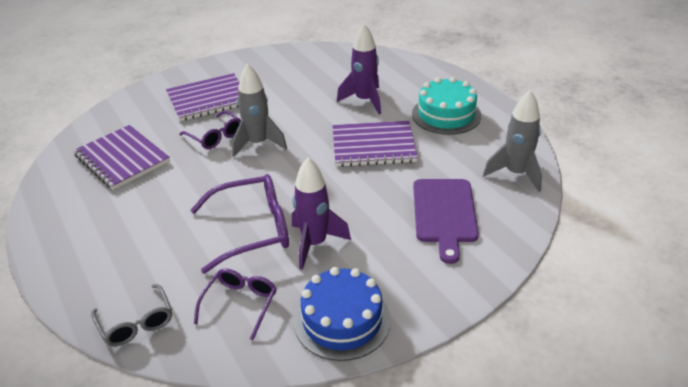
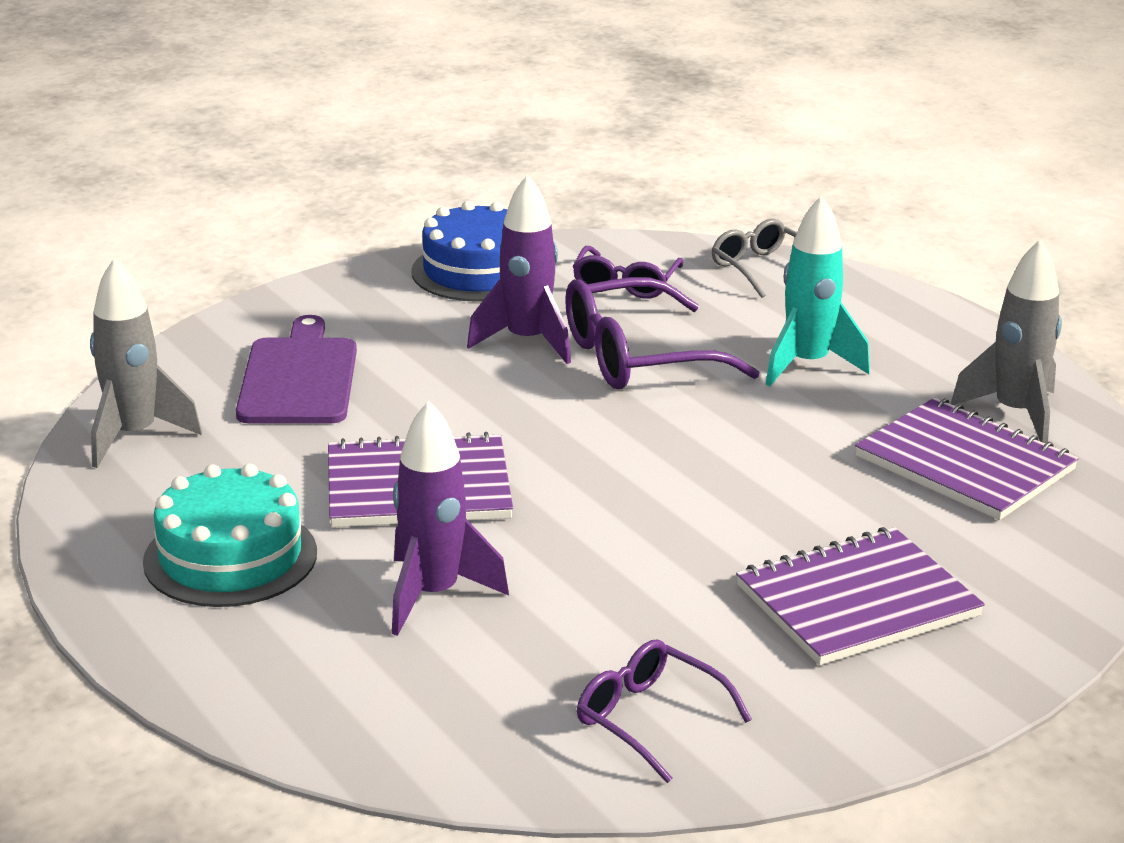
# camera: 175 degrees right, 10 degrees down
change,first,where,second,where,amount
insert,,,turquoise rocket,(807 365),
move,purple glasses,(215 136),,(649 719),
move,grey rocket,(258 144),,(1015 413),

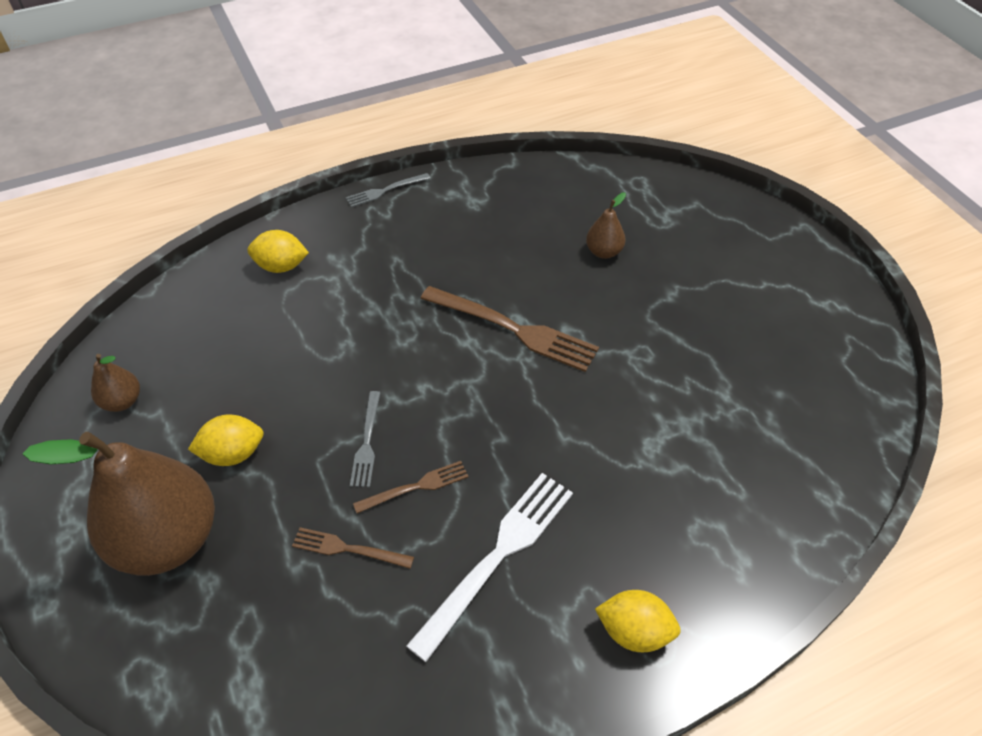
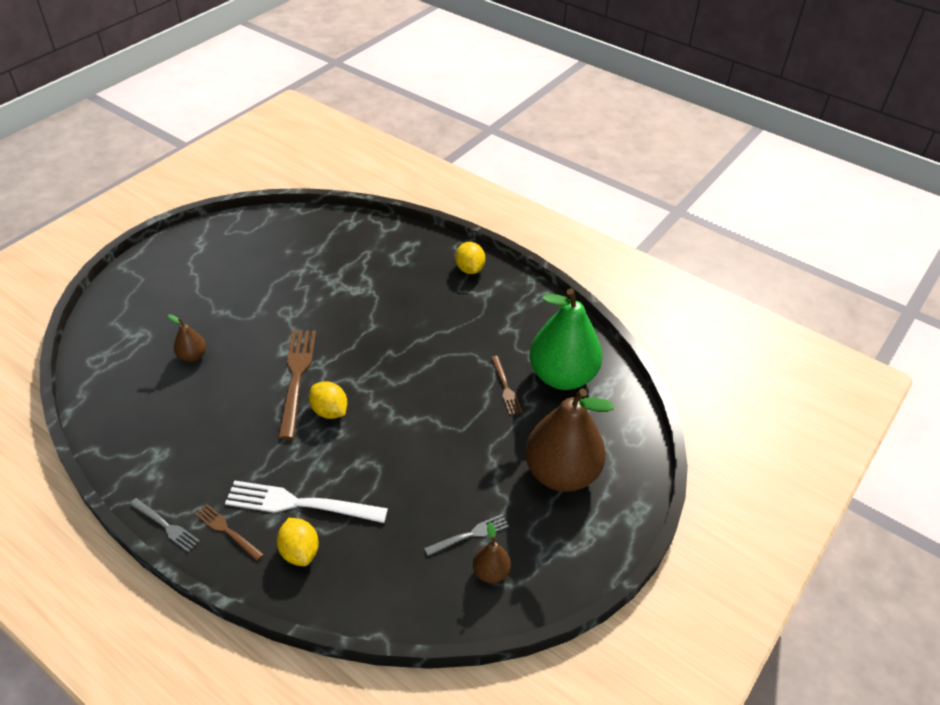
# camera: 120 degrees left, 5 degrees down
change,first,where,second,where,amount
insert,,,green pear,(562 376),
move,yellow lemon,(233 454),,(329 411),
move,grey fork,(367 443),,(470 534),
move,brown fork,(416 486),,(226 530),
move,white fork,(499 554),,(298 504),

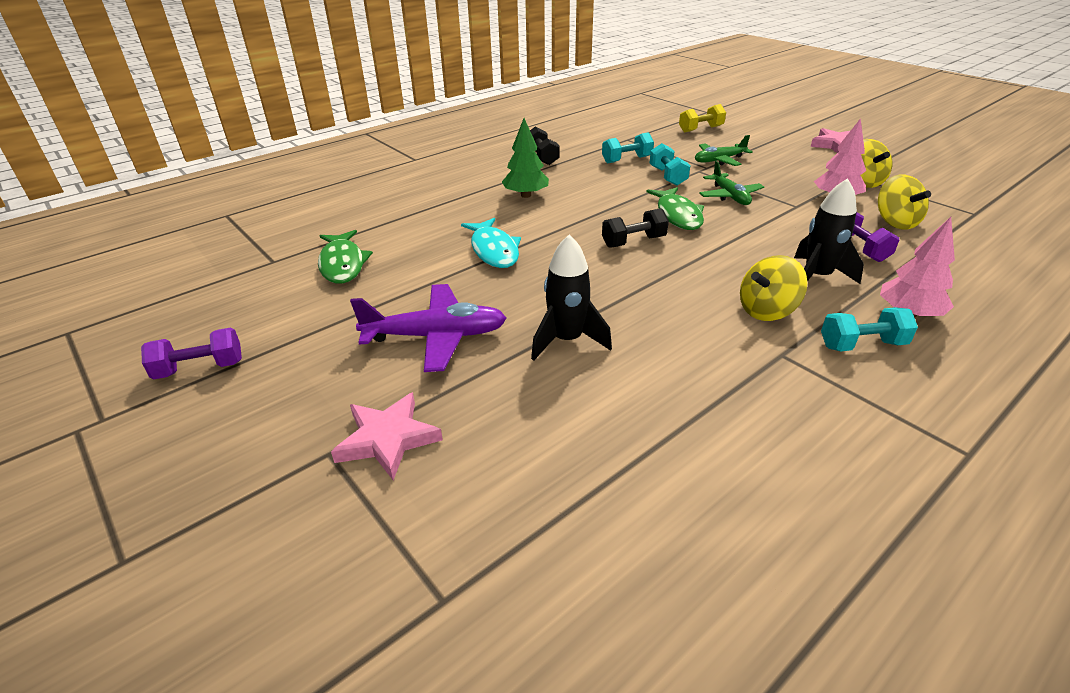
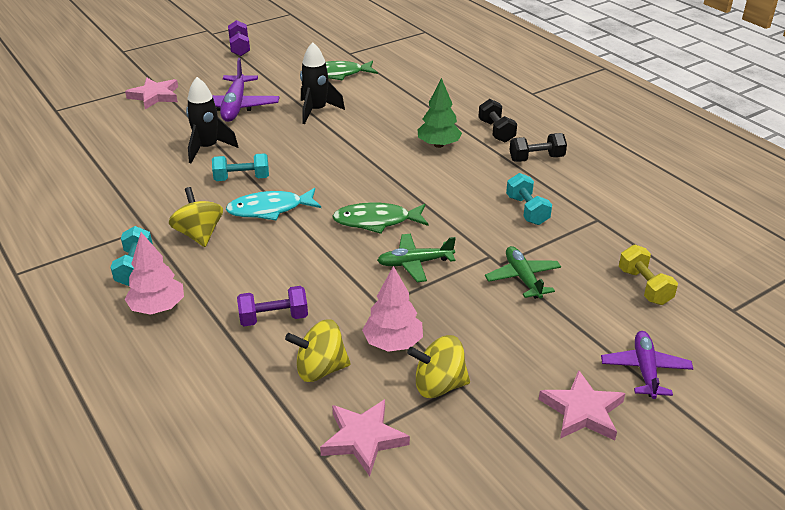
# camera: 95 degrees right, 0 degrees up
change,first,where,second,where,amount
insert,,,pink star,(363 439),
insert,,,purple plane,(645 370),
move,turquoise fish,(494 250),,(270 209),
move,black dumbbell,(633 242),,(496 131),
move,turquoise dumbbell,(667 176),,(242 178),
move,black rocket,(816 277),,(316 111),

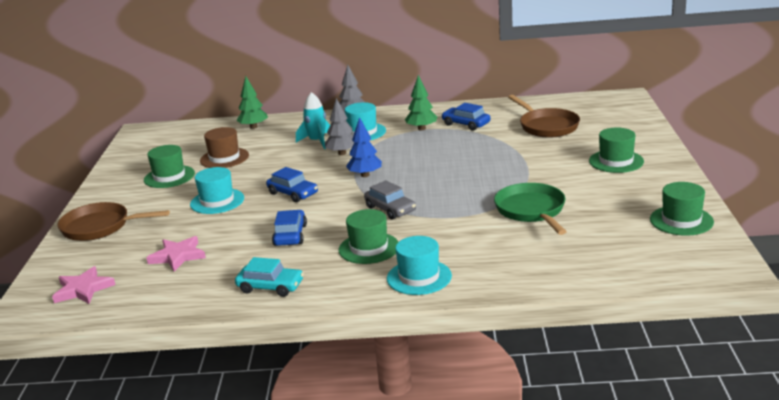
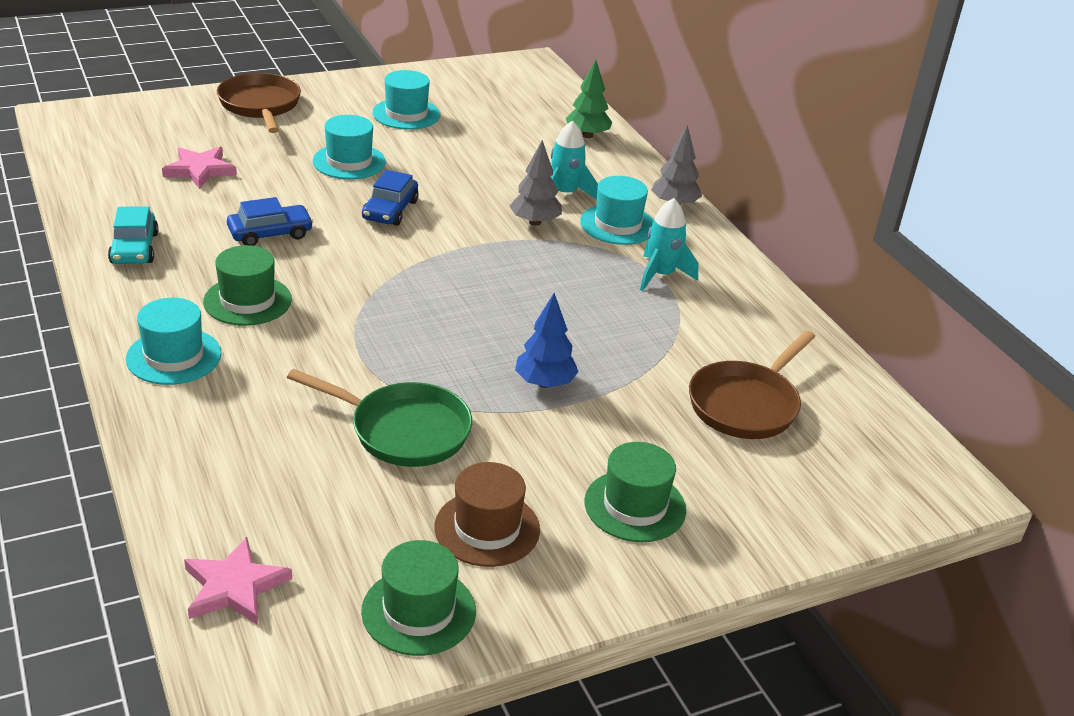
# camera: 60 degrees right, 10 degrees up
change,first,where,second,where,amount
delete,grey car,(390 209),,,
delete,blue car,(466 124),,,
move,pink star,(83 289),,(234 587),
move,brown hat,(224 158),,(487 528),
move,blue tree,(365 175),,(544 383),
replace,green tree,(421 129),turquoise rocket,(661 275),
recolor,green hat,(169 177),turquoise hat,(406 114),
rotate,green pan,(531 211),,(403 430),60 degrees clockwise

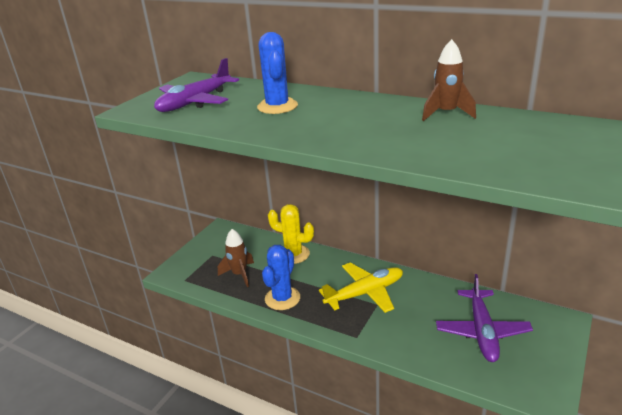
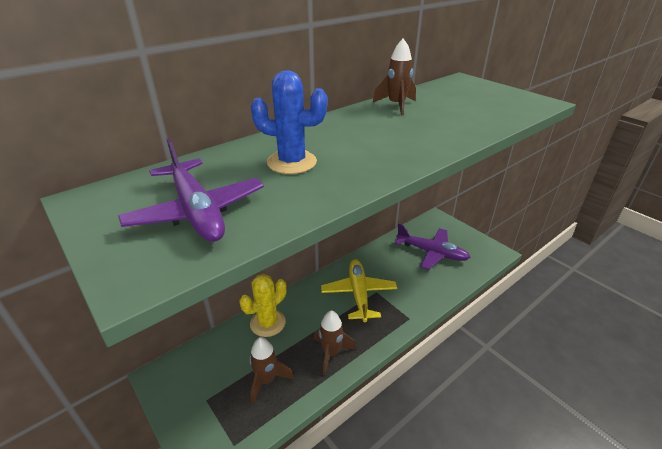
# camera: 70 degrees left, 5 degrees up
change,first,where,second,where,amount
replace,blue cactus,(282 298),brown rocket,(331 353),

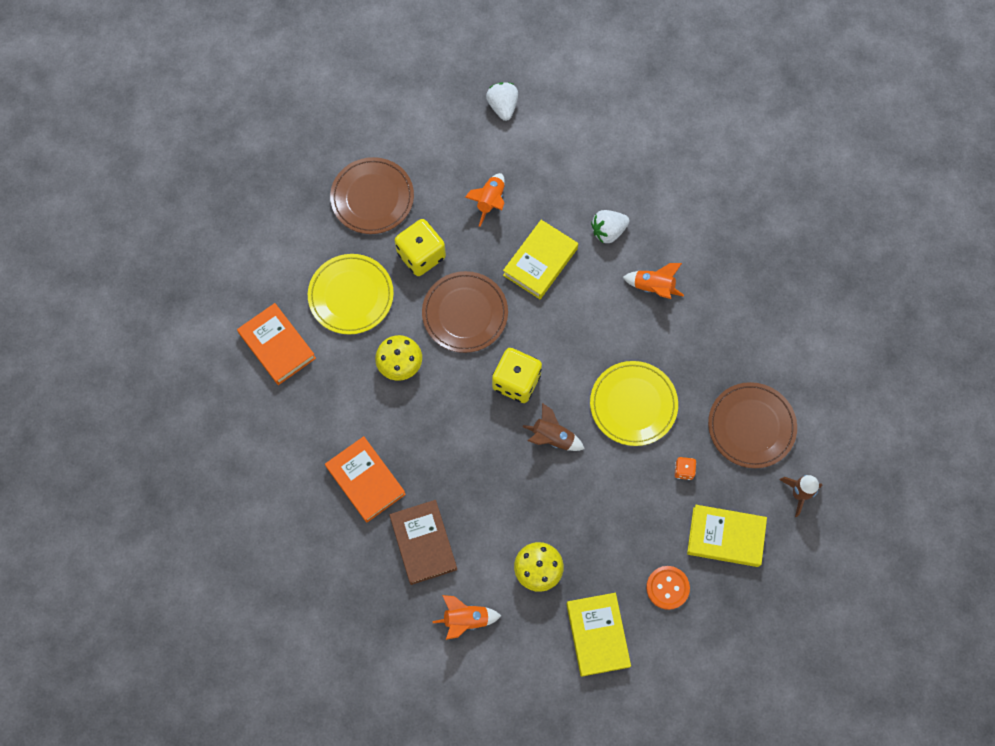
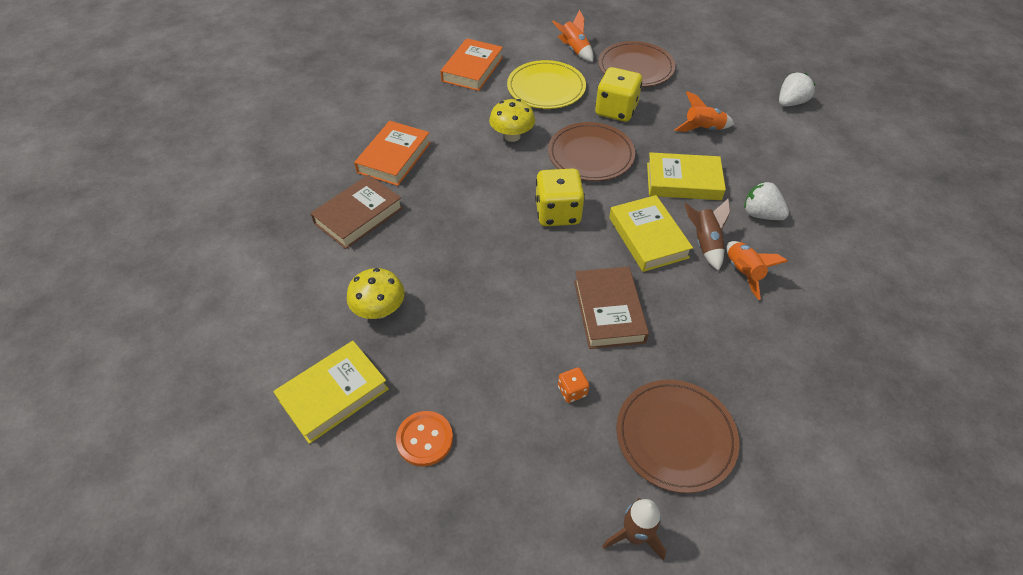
# camera: 60 degrees right, 20 degrees down
change,first,where,second,where,amount
move,orange rocket,(466 619),,(574 50),
move,brown rocket,(552 437),,(704 243),
move,yellow book,(725 537),,(648 237),
replace,yellow plate,(633 404),brown book,(608 311),

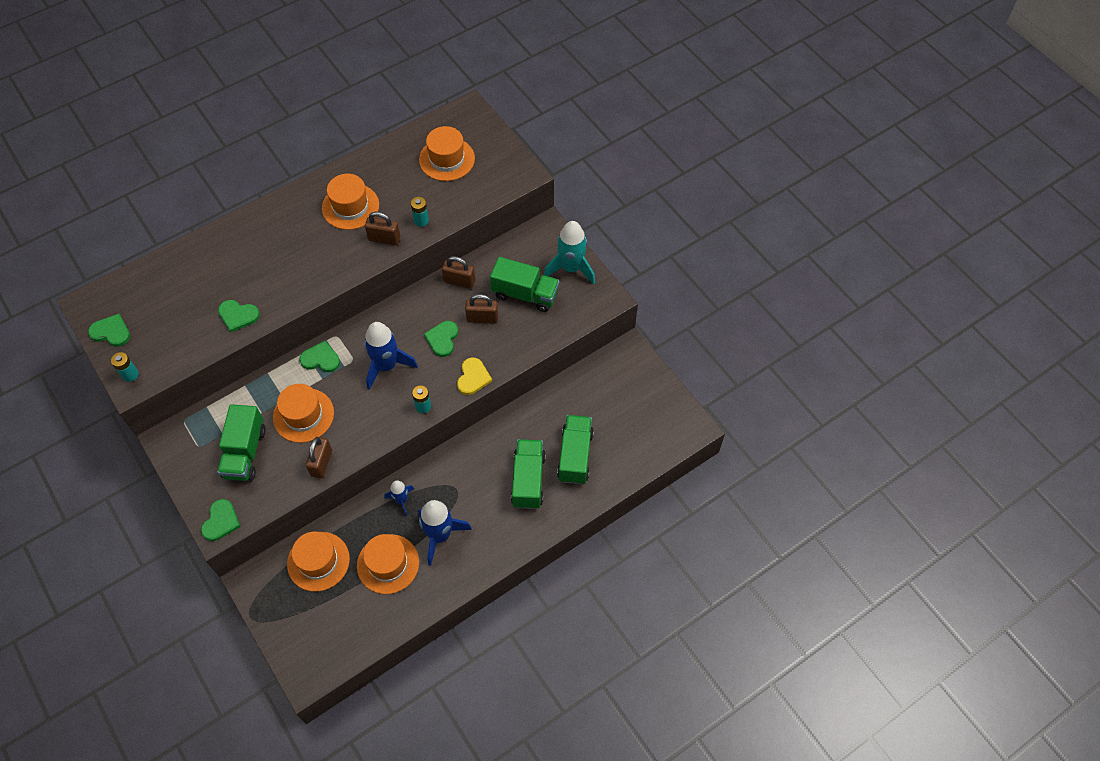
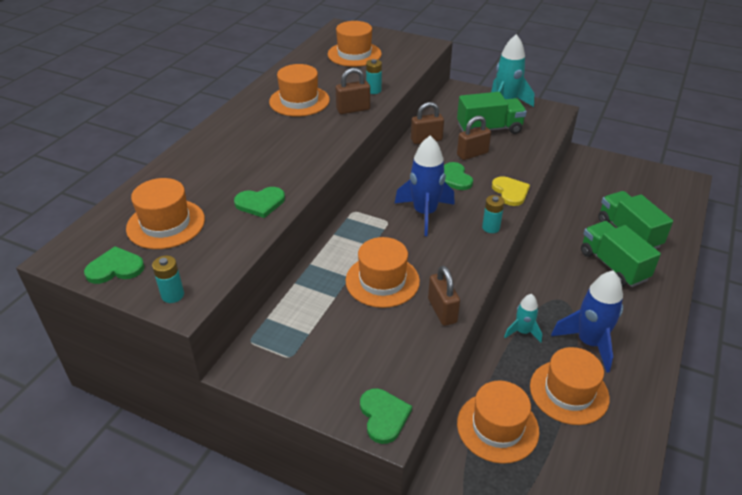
# camera: 30 degrees left, 20 degrees down
change,first,where,second,where,amount
delete,green truck,(245 452),,,
delete,green heart,(321 359),,,
insert,,,orange hat,(166 224),
recolor,blue rocket,(401 500),turquoise rocket,(522 332),

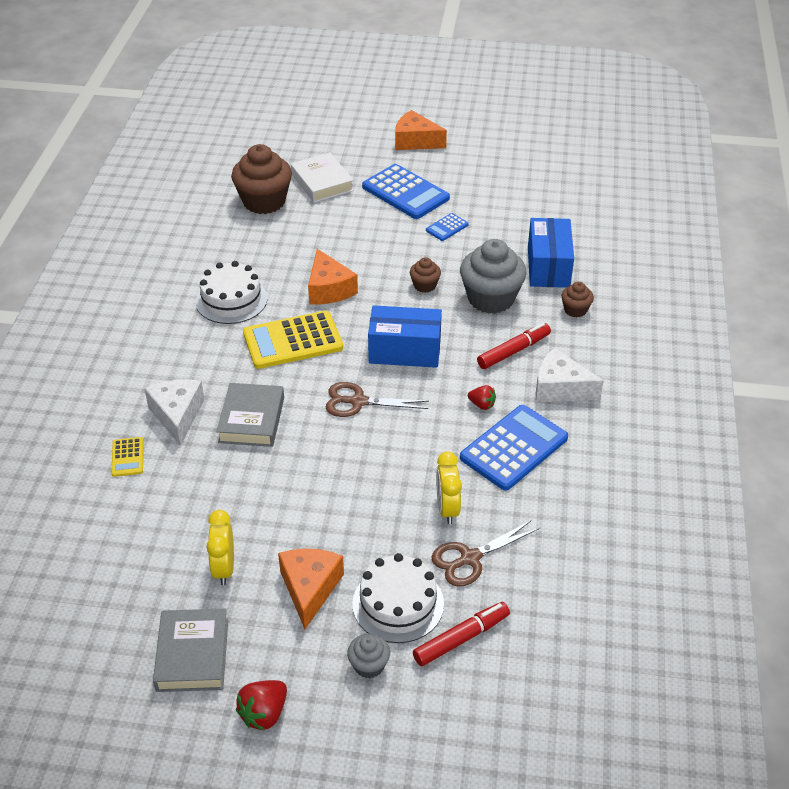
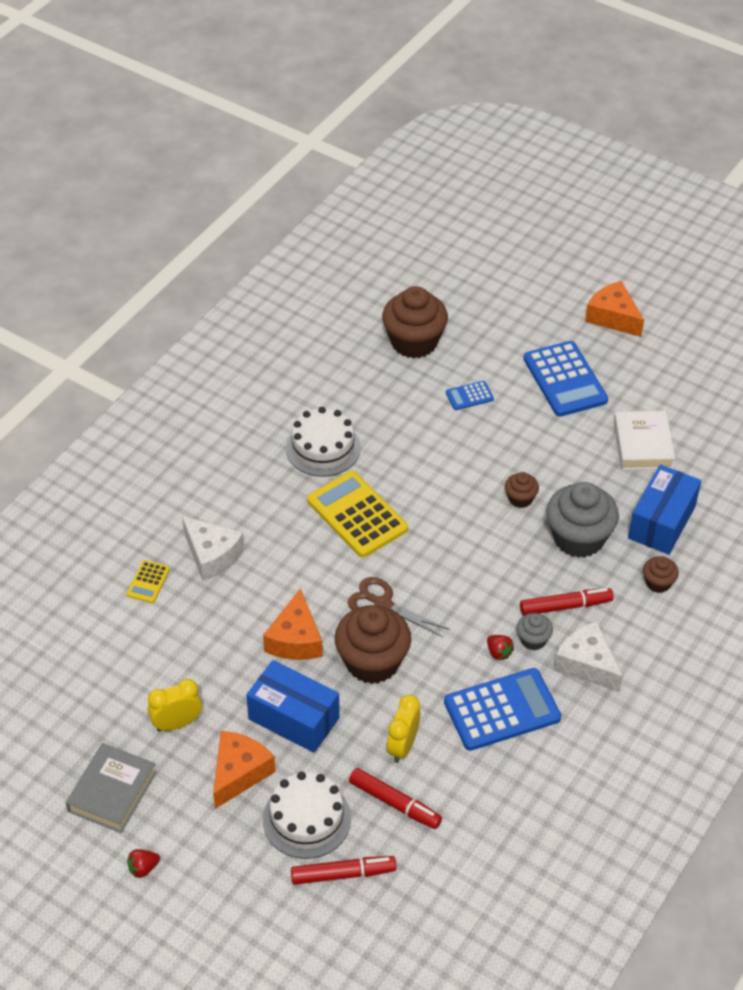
# camera: 25 degrees right, 5 degrees up
change,first,where,second,where,amount
delete,grey book,(251 420),,,
insert,,,brown cupcake,(372 662),
move,white book,(322 182),,(642 445),
move,orange cheese,(329 289),,(295 639),
move,grey cupcake,(369 665),,(533 640),
move,blue box,(404 351),,(294 718),
move,blue calculator,(447 227),,(469 396),
replace,brown scissors,(470 558),red marker,(395 803),
rotate,white cheese,(177 415),,(212 555),120 degrees clockwise
rotate,yellow clock,(224 568),,(177 723),45 degrees clockwise
rotate,yellow calculator,(293 341),,(357 515),45 degrees clockwise
resize,red strawberry,(264 713),,(143 868),x0.64

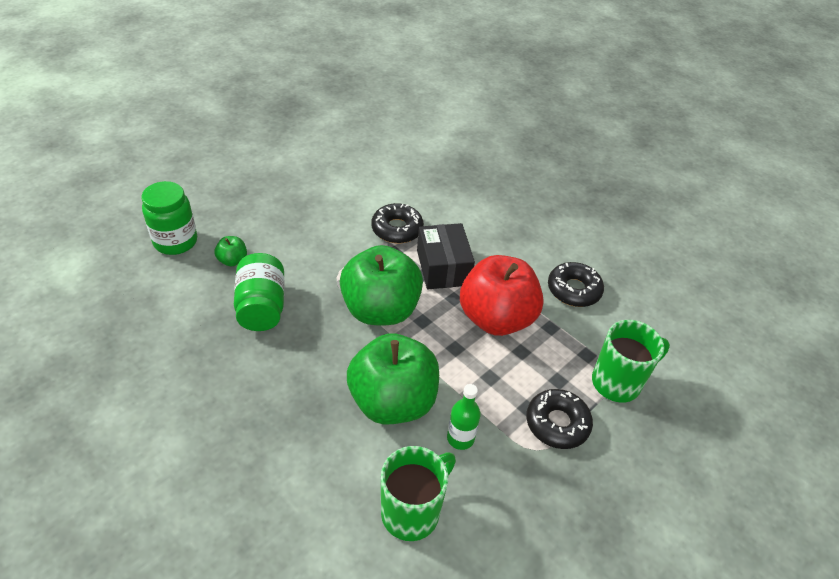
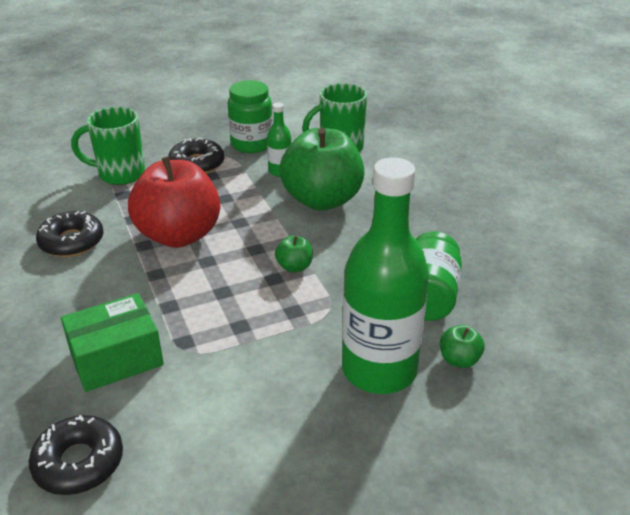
# camera: 155 degrees left, 10 degrees down
change,first,where,second,where,amount
delete,black box,(443 267),,,
insert,,,green box,(116 358),
insert,,,green bottle,(379 370),
move,green jar,(175 242),,(251 144),
move,black donut,(397 229),,(79 462),
resize,green apple,(380 310),,(294 267),x0.41

